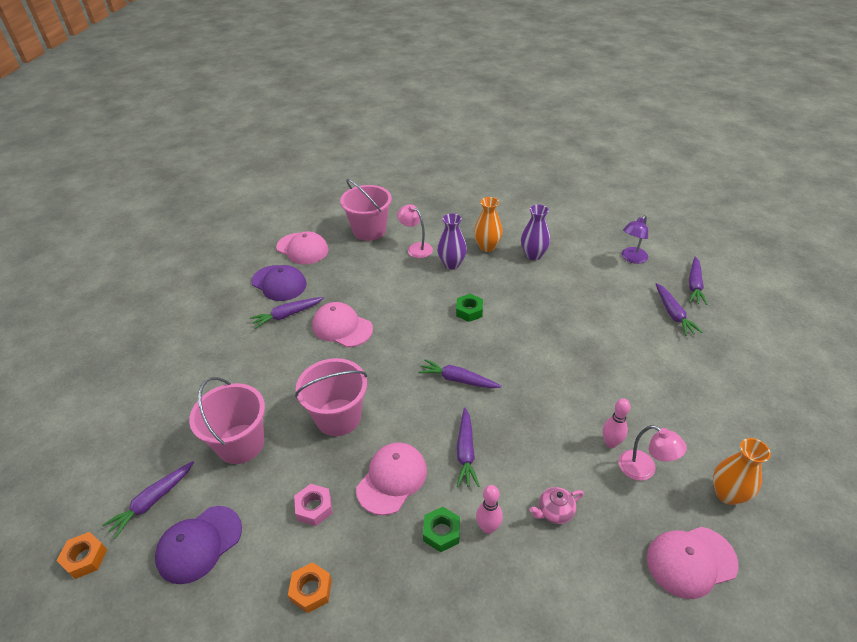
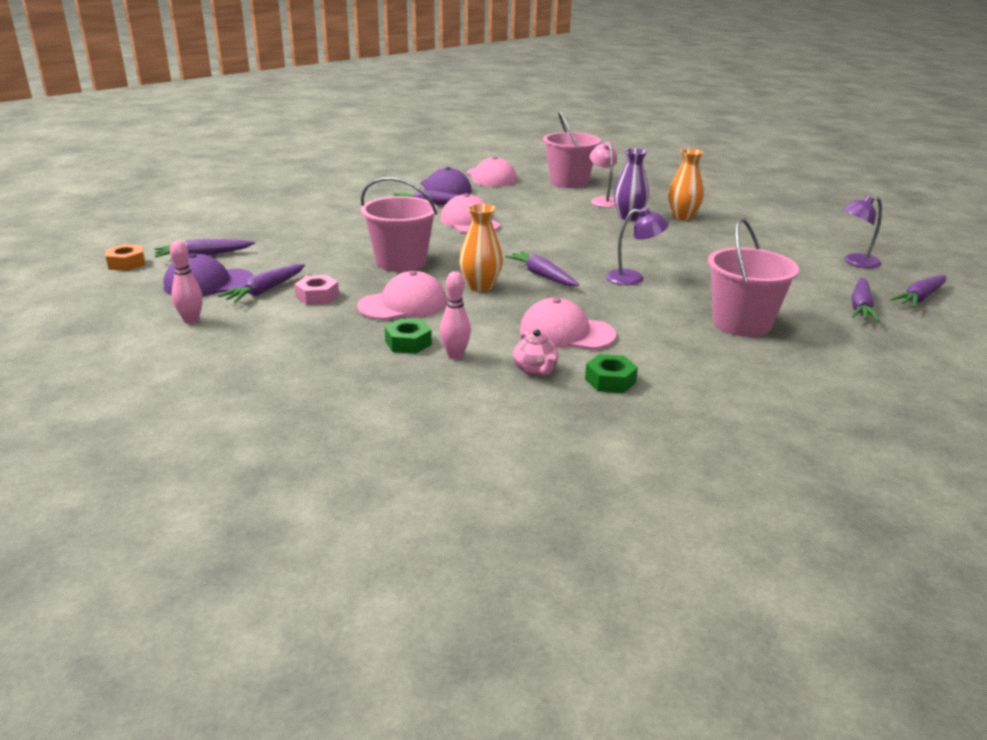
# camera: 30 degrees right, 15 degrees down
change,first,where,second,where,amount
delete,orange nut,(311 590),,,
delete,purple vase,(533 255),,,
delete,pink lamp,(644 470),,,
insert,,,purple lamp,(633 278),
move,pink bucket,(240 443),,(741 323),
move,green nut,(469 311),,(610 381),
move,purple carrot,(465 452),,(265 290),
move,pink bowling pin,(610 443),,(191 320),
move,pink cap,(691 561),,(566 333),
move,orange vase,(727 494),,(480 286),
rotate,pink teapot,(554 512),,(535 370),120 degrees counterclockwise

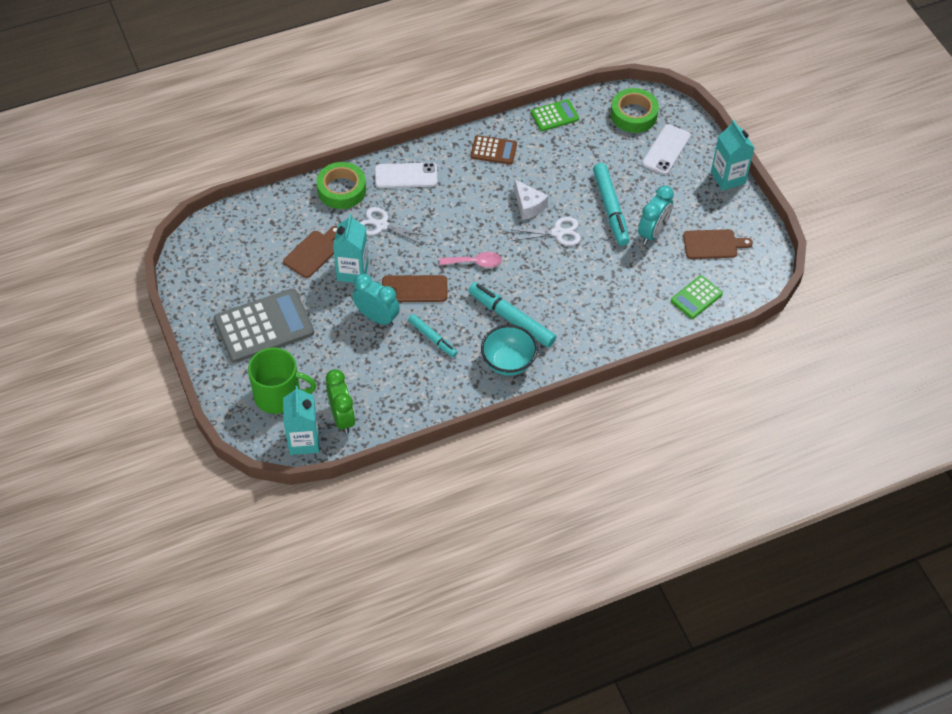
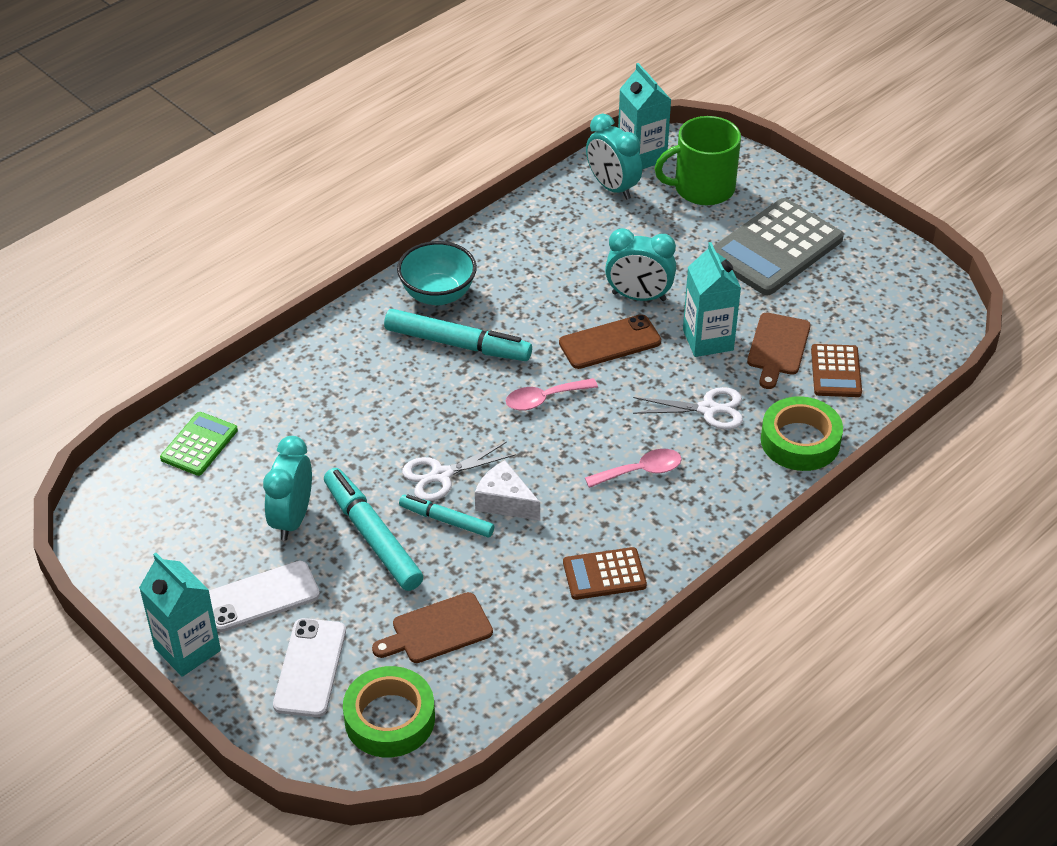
# camera: 160 degrees right, 10 degrees down
change,first,where,second,where,amount
delete,green calculator,(554 116),,,
insert,,,pink spoon,(641 471),
insert,,,brown calculator,(836 371),
move,white phone,(406 176),,(261 597),
move,turquoise marker,(432 338),,(446 520),
move,brown cutting board,(713 244),,(437 630),
recolor,green clock,(342 417),turquoise clock,(612 187),

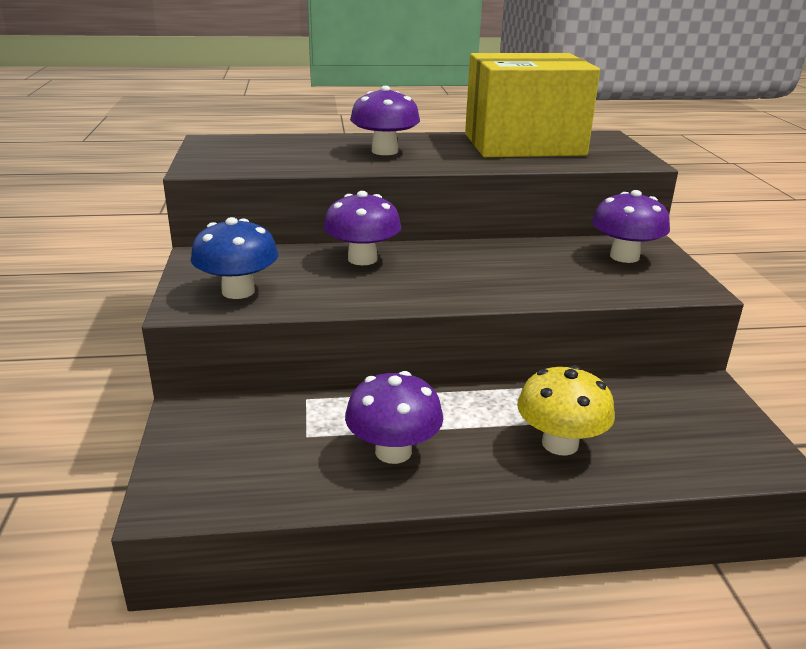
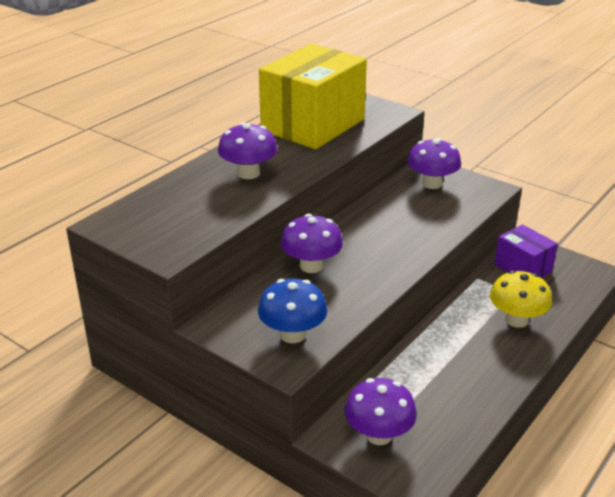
# camera: 45 degrees left, 5 degrees up
change,first,where,second,where,amount
insert,,,purple box,(523 268),
move,purple mushroom,(393 451),,(379 435),

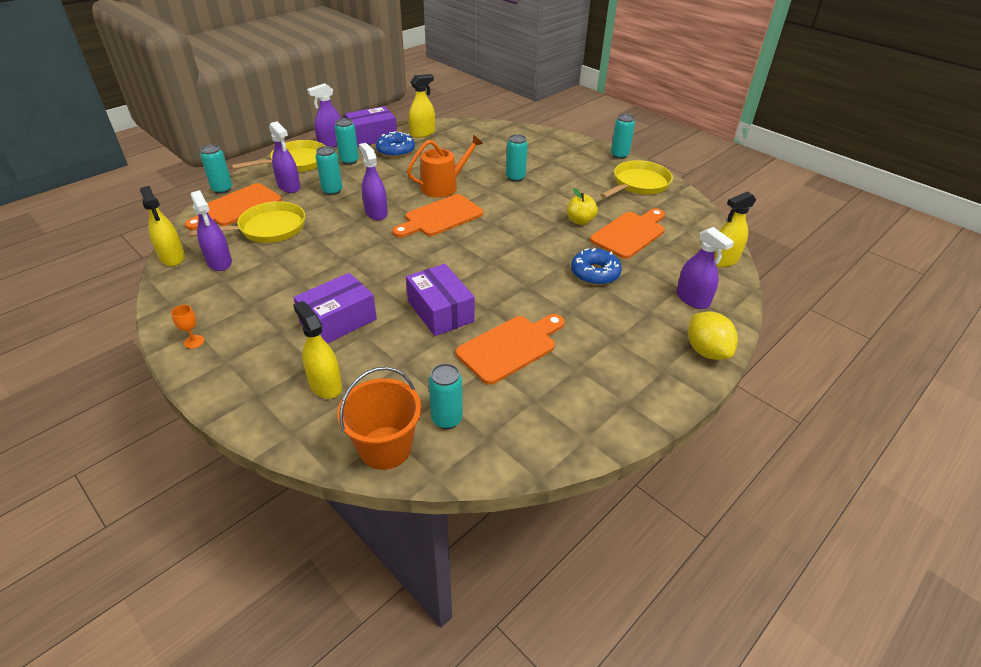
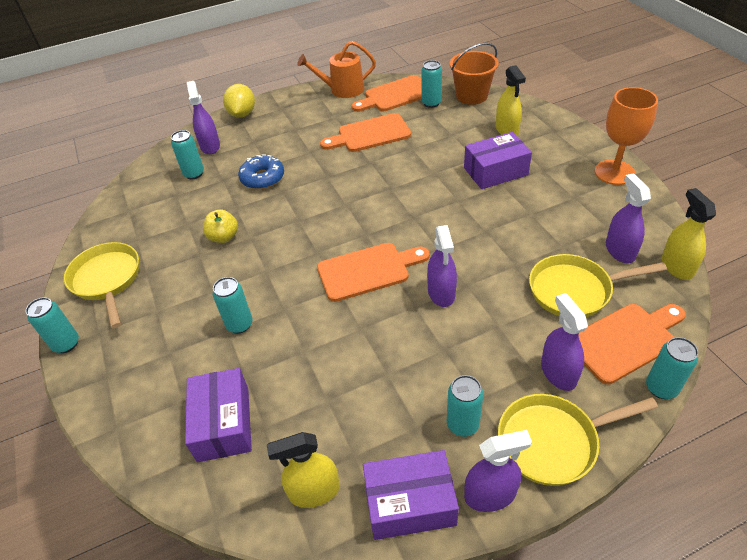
# camera: 155 degrees left, 5 degrees up
change,first,where,second,where,amount
delete,blue donut,(395 151),,,
delete,yellow spray bottle,(723 260),,,
move,turquoise can,(332 191),,(194 174),
move,purple box,(440 311),,(223 424),
move,orange watering can,(443 186),,(342 89),
move,orange cutting board,(630 233),,(395 95),
rotate,yellow pan,(638 184),,(107 280),90 degrees clockwise
resize,orange goblet,(194 342),,(614 172),x2.46

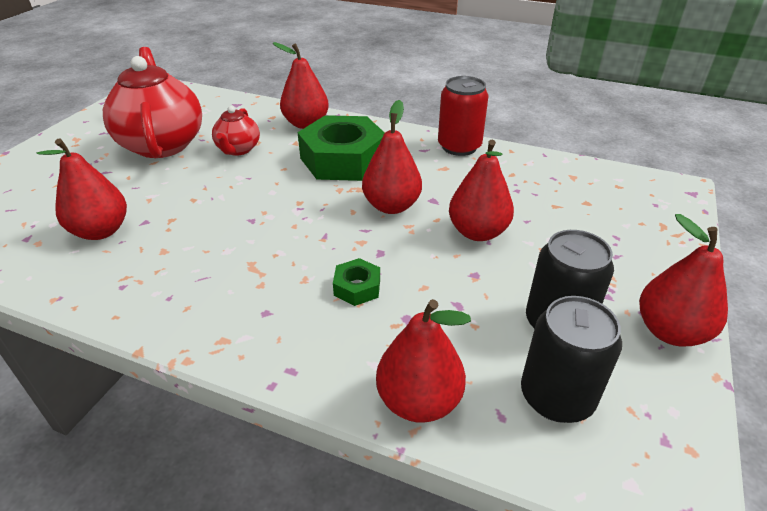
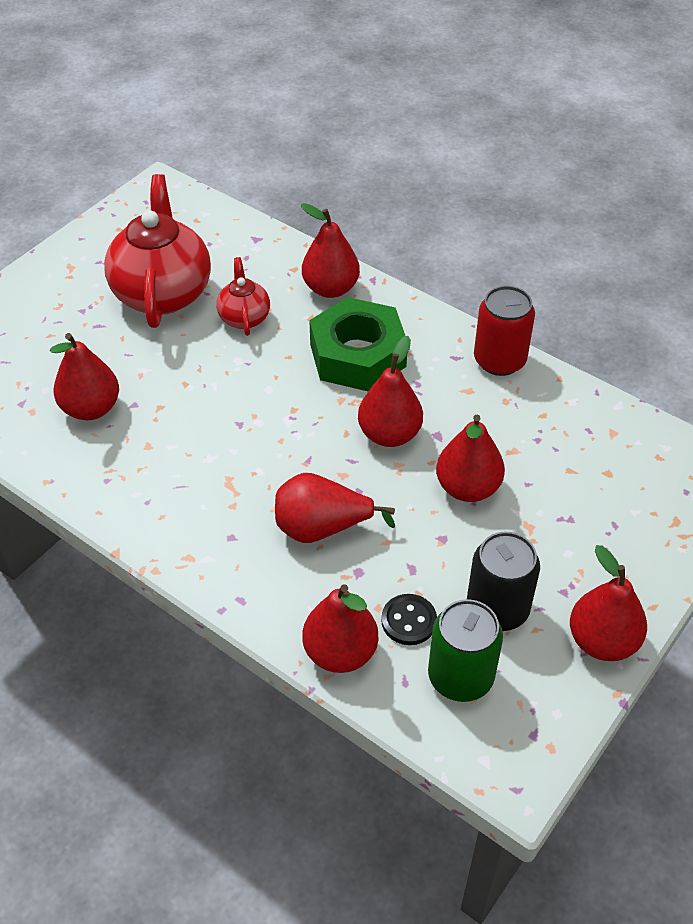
# camera: 15 degrees right, 10 degrees up
change,first,where,second,where,amount
insert,,,black button,(408 621),
replace,green nut,(357 287),red pear,(322 528),
recolor,black can,(556 397),green can,(460 676),
rotate,red teapot,(238 149),,(244 317),150 degrees clockwise

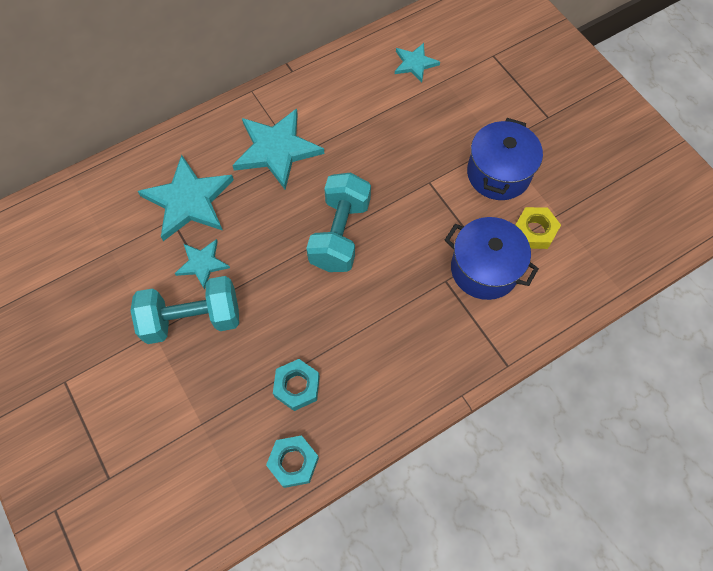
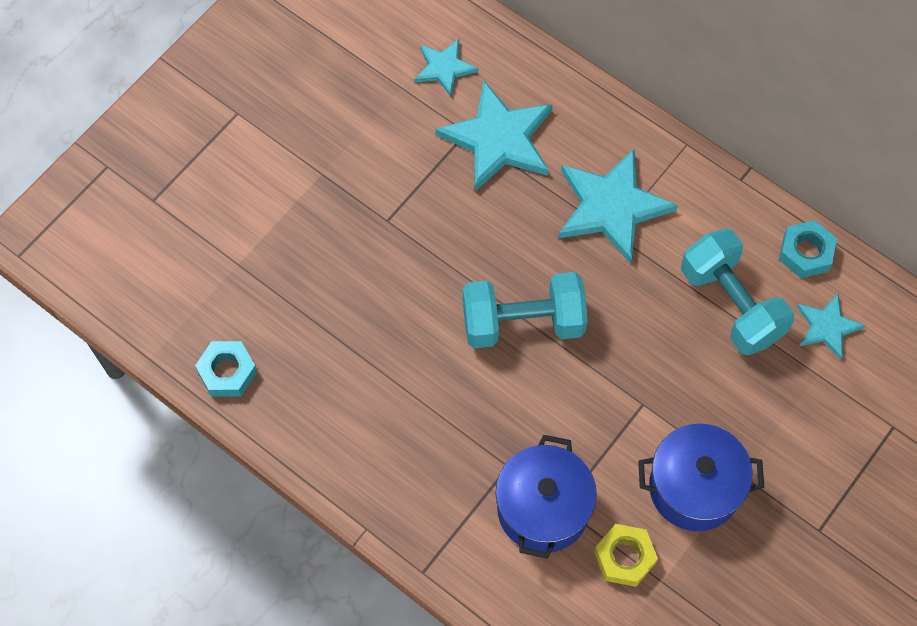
# camera: 70 degrees right, 0 degrees up
change,first,where,second,where,amount
move,turquoise dumbbell,(192 319),,(731 304),
move,turquoise star,(202 263),,(444 68),
move,turquoise nut,(297 386),,(805 253),

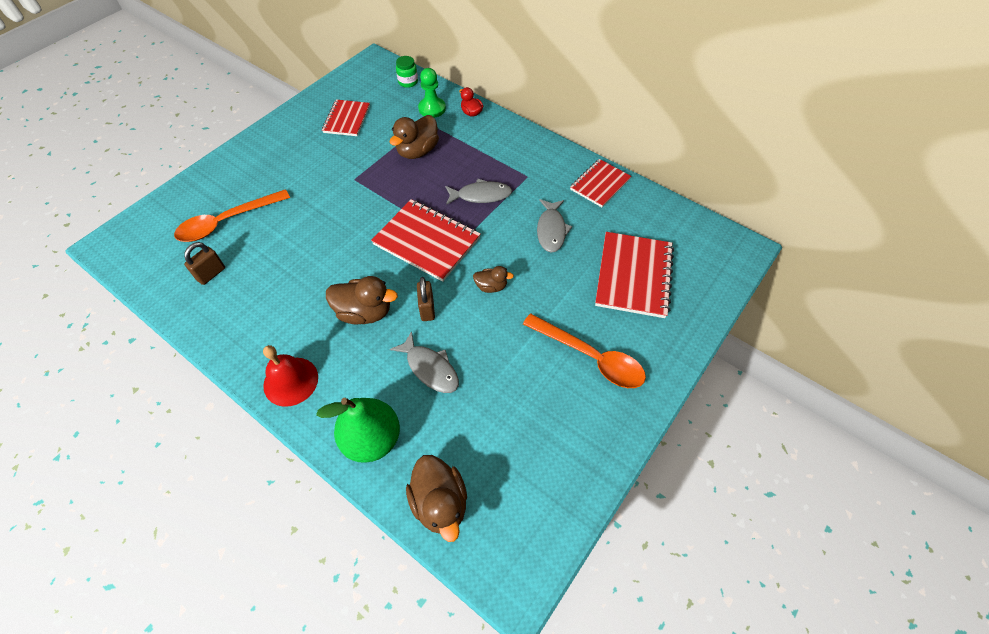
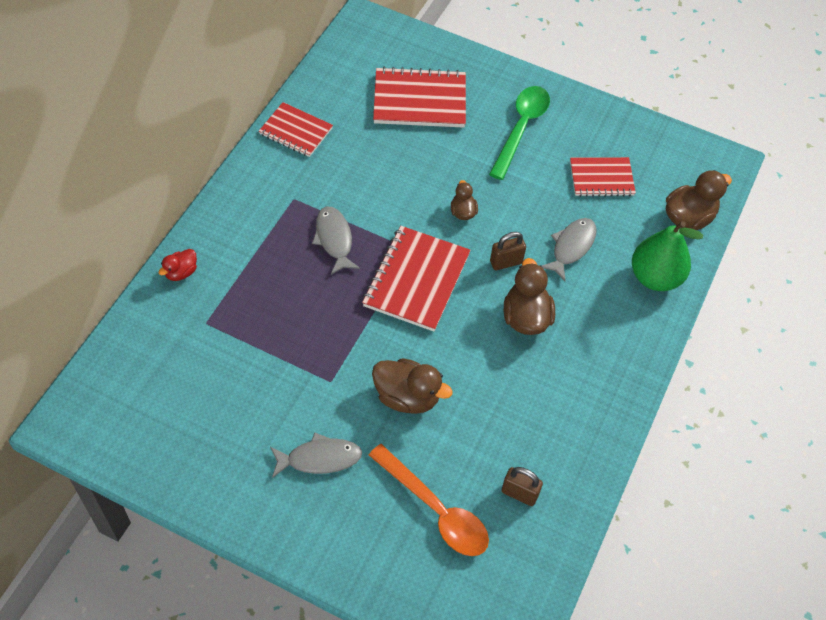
# camera: 105 degrees left, 0 degrees up
change,first,where,second,where,amount
delete,red bell,(291 381),,,
delete,green jar,(408 82),,,
delete,green pawn,(432 108),,,
move,red notebook,(347 119),,(601 178),
move,brown duck,(417 151),,(407 397),
move,grey fish,(551 230),,(319 458),
recolor,orange spoon,(590 357),green spoon,(521 128),

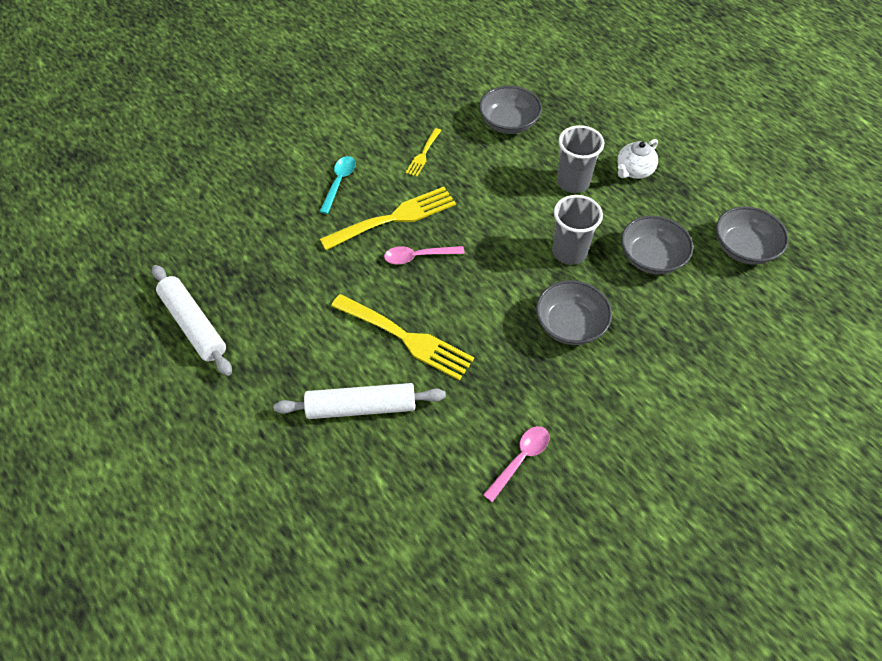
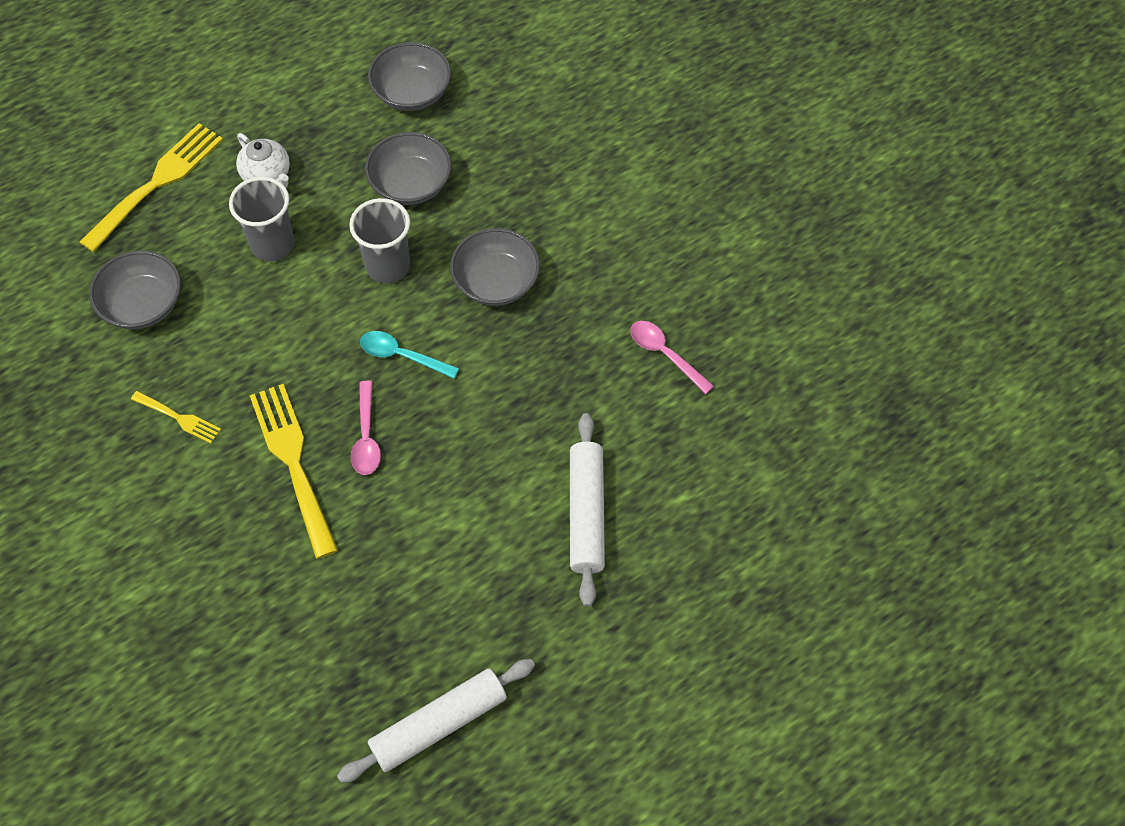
# camera: 85 degrees left, 5 degrees up
change,first,where,second,where,amount
move,turquoise spoon,(339 183),,(402 356),
move,yellow fork,(406 338),,(157 183),

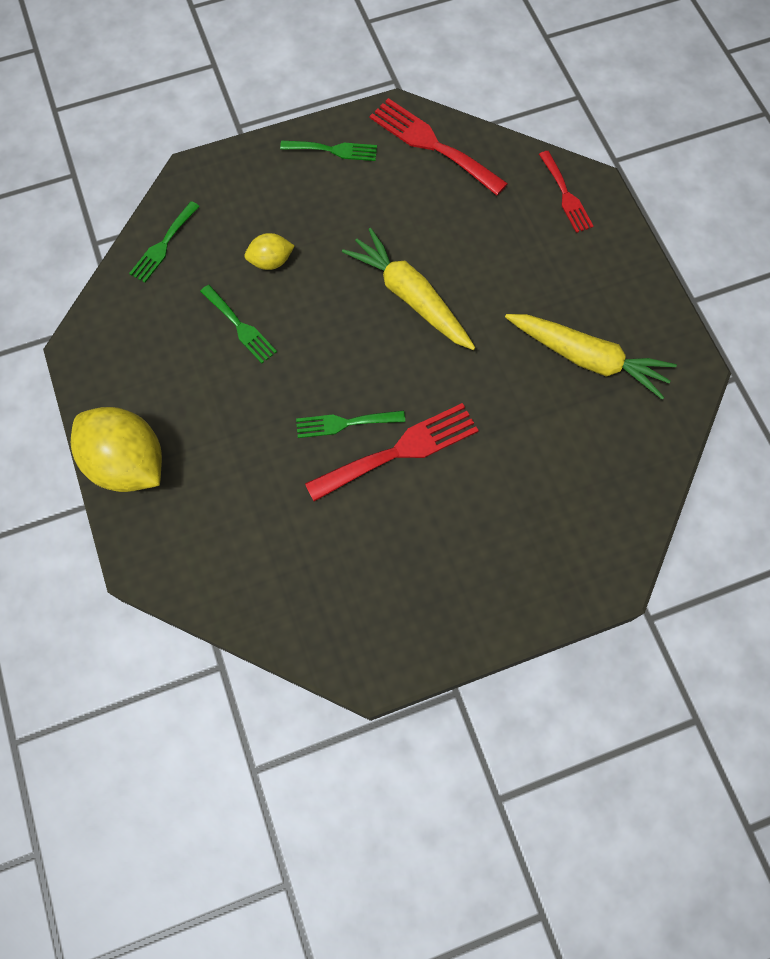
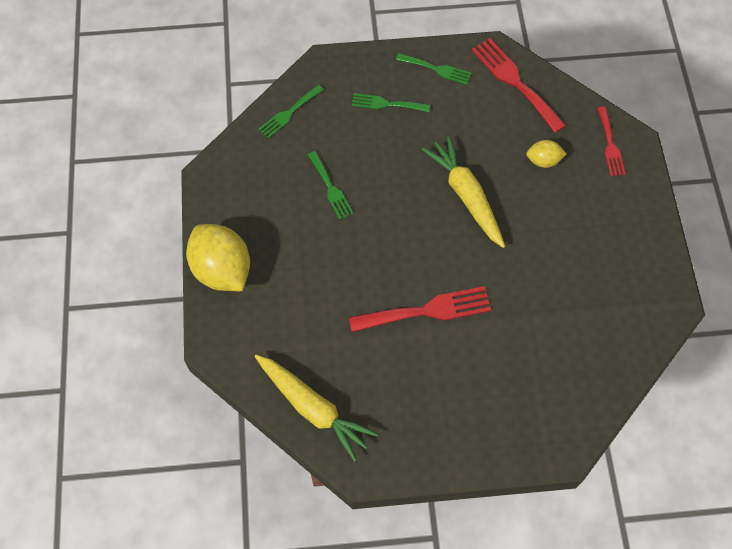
# camera: 15 degrees right, 5 degrees down
change,first,where,second,where,amount
move,yellow lemon,(271 261),,(543 161),
move,green fork,(345 423),,(386 104),
move,yellow carrot,(587 358),,(313 408),

